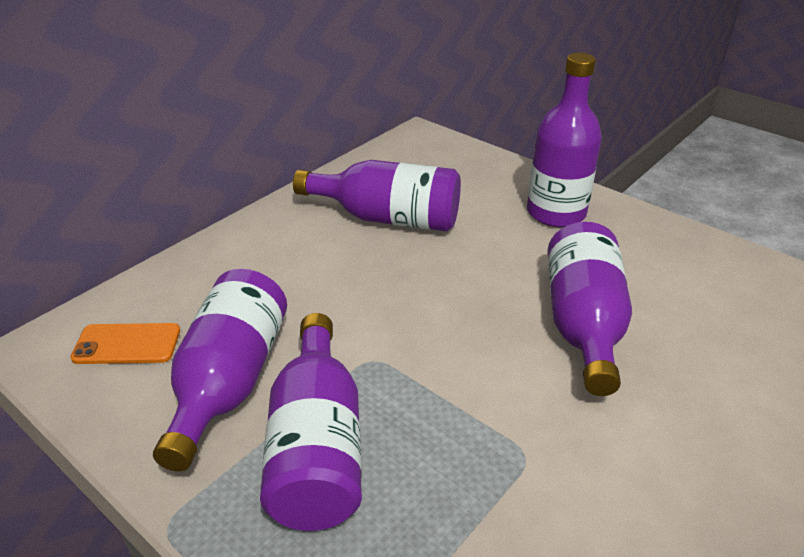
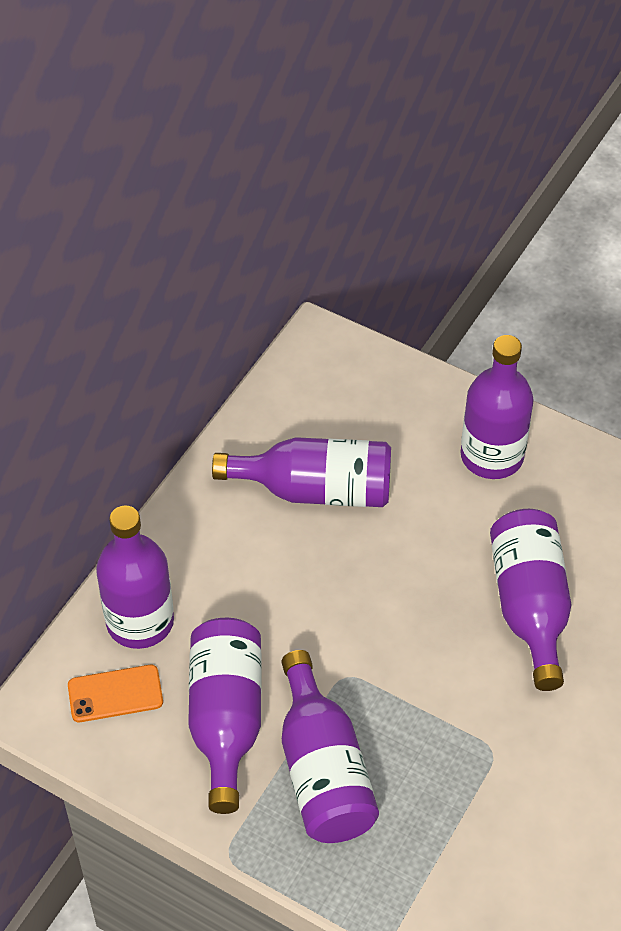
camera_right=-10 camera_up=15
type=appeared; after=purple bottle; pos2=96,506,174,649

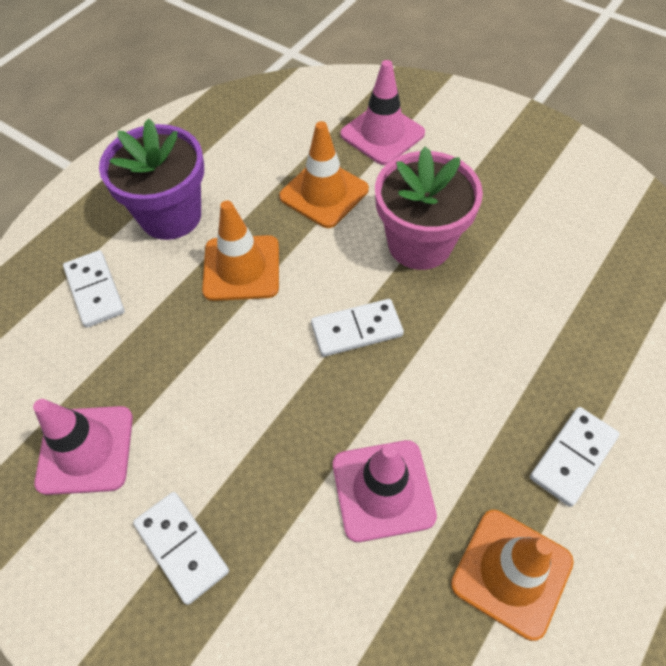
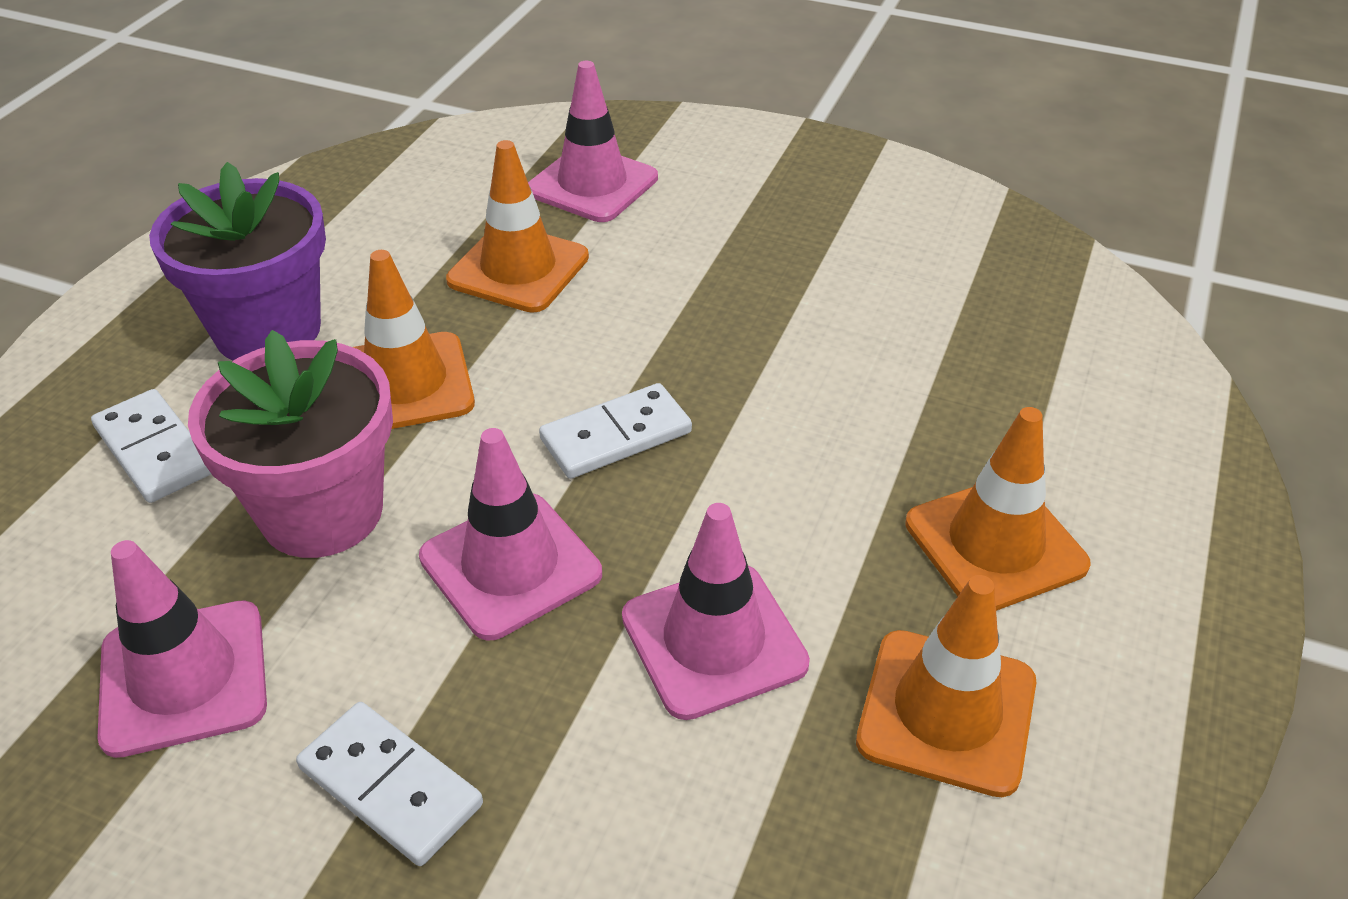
camera_right=-15 camera_up=-15
type=relocated; before=pink flower pot; pos1=375,147,483,270; pos2=188,330,393,558
type=appeared; after=pink traffic cone; pos2=419,428,602,641
type=exchanged; before=white domino; after=orange traffic cone; pos1=530,407,620,507; pos2=905,407,1091,611

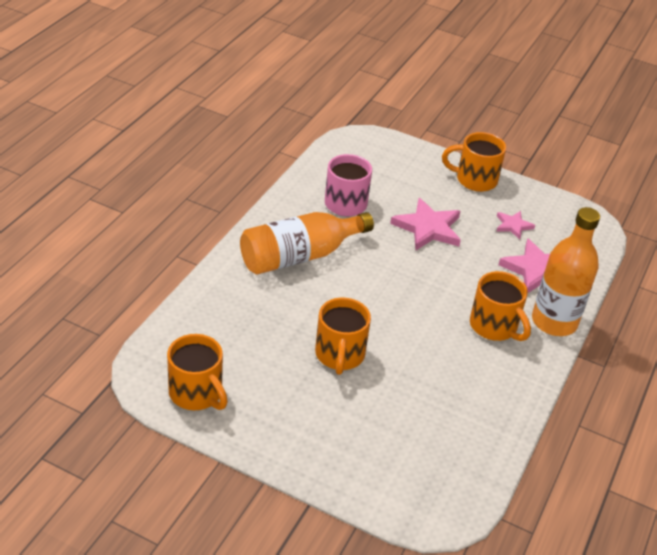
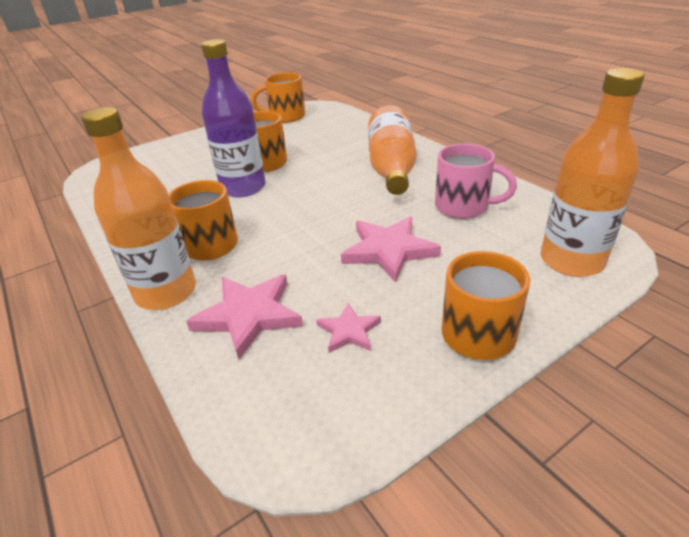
camera_right=125 camera_up=-5
type=appeared; after=purple bottle; pos2=201,39,266,197
type=appeared; after=orange bottle; pos2=540,68,644,277

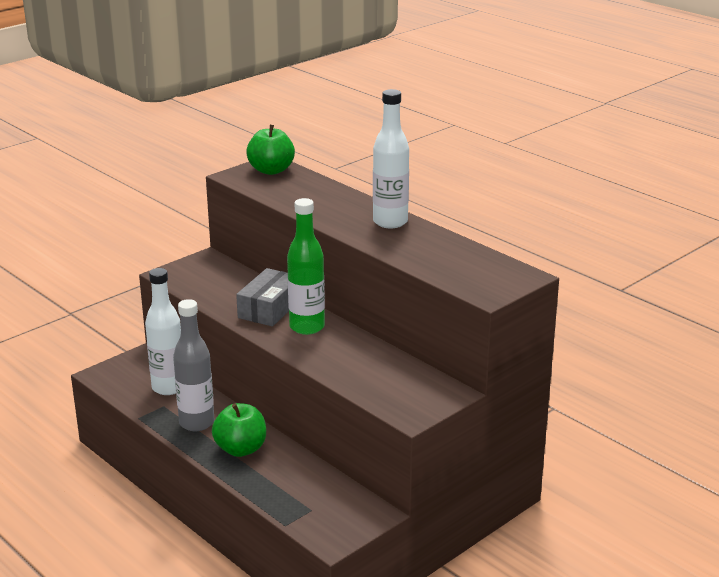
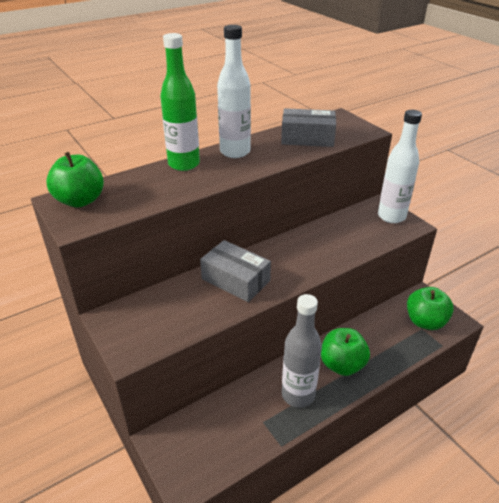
camera_right=-80 camera_up=10
type=relocated; before=green bottle; pos1=287,198,325,335; pos2=160,33,200,171
type=appeared; after=grey box; pos2=281,108,336,147
type=relocated; before=white bottle; pos1=145,268,181,395; pos2=378,110,422,223
type=appeared; after=green apple; pos2=407,287,454,330

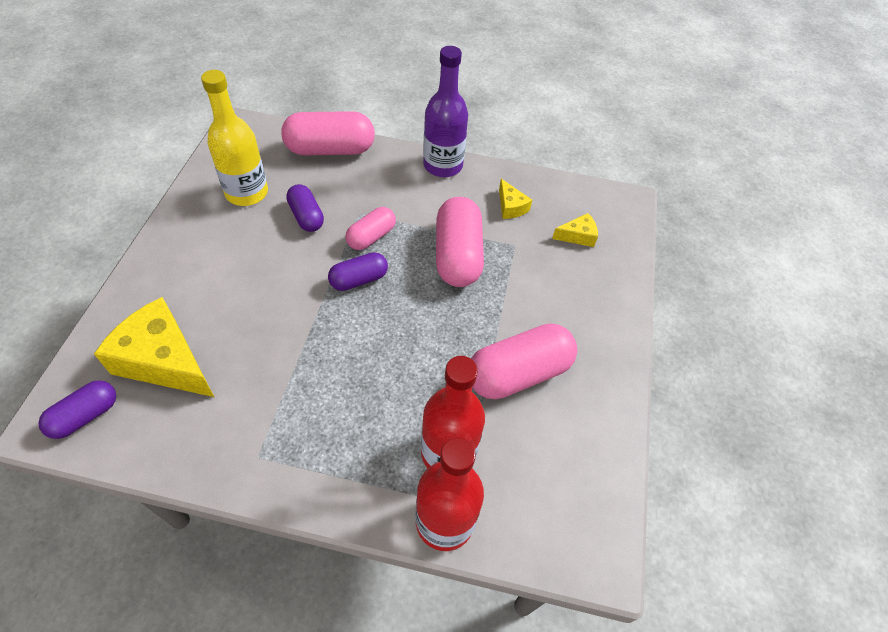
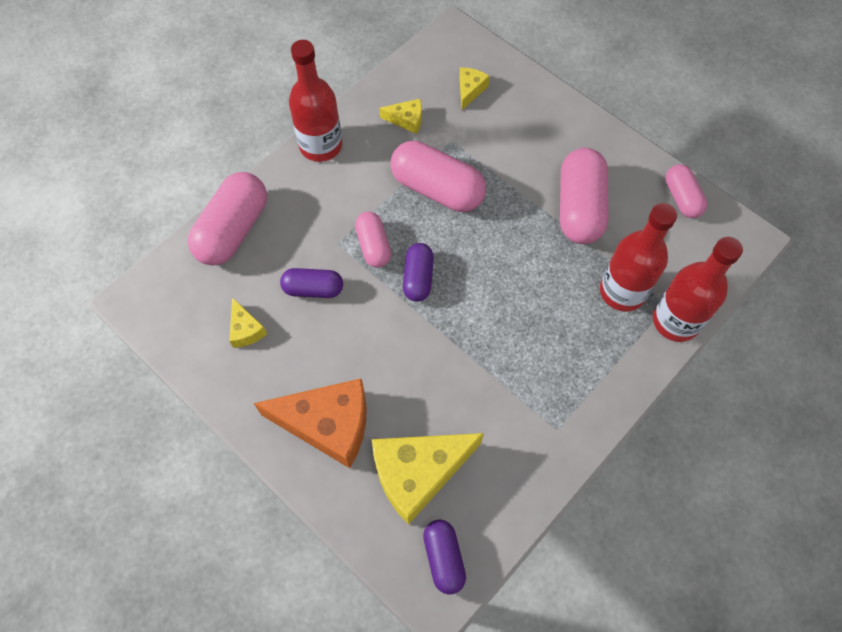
camera_right=-55 camera_up=10
type=exchanged; before=yellow bottle; after=yellow cheese; pos1=201,70,268,206; pos2=229,297,267,348
type=appeared; after=orange cheese; pos2=254,378,366,468
type=colour; before=purple bottle; after=red bottle; pos1=423,46,468,177; pos2=289,40,342,162
type=appeared; after=pink capsule; pos2=665,164,707,218

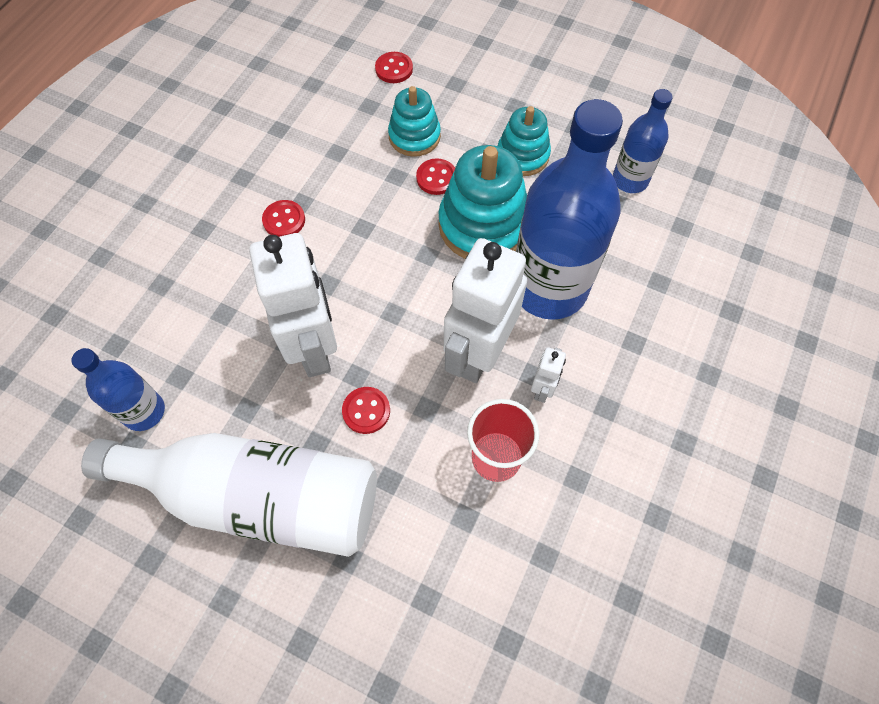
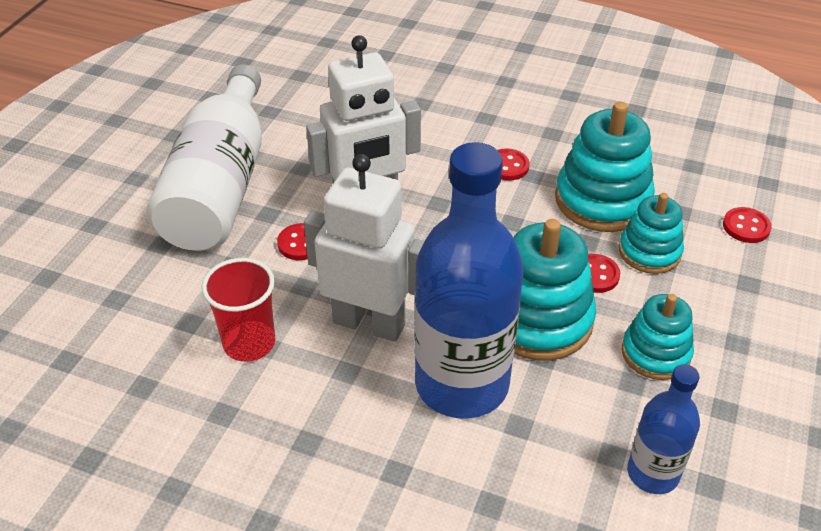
camera_right=85 camera_up=-20
type=appeared; after=turquoise stacking toy; pos2=555,102,655,232
type=missing; before=blue bottle; pos1=72,348,165,431
type=missing; before=white robot; pos1=531,347,566,403

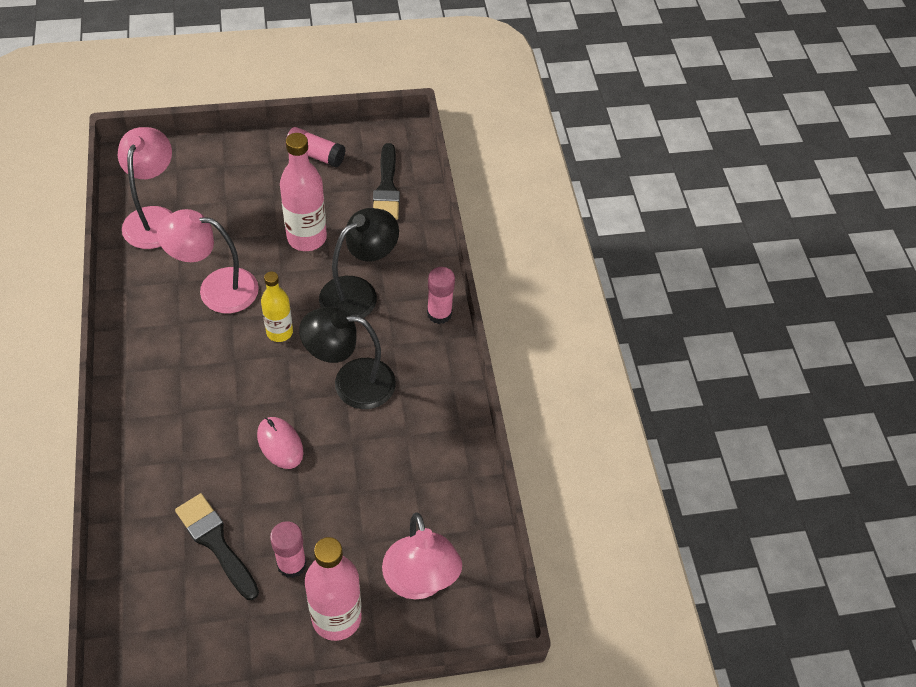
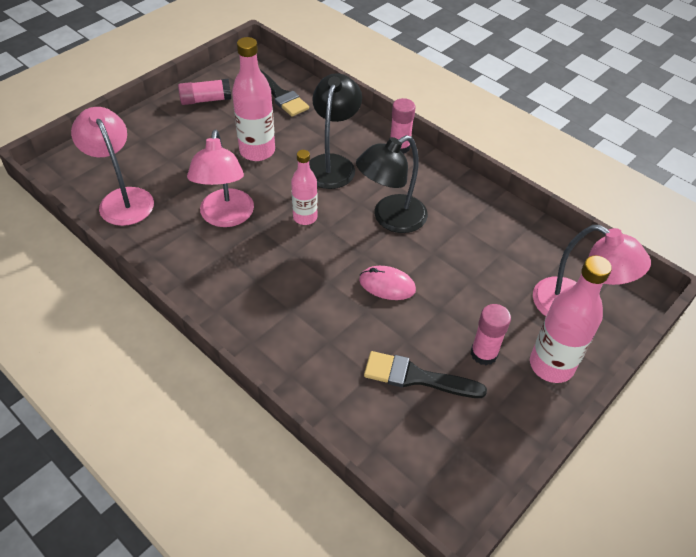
camera_right=-35 camera_up=-5
type=spun; before=pink lamp; pos1=157,209,259,313; pos2=187,129,254,227; turn=-60
type=colour; before=yellow bottle; after=pink bottle; pos1=261,271,293,342; pos2=291,150,318,225

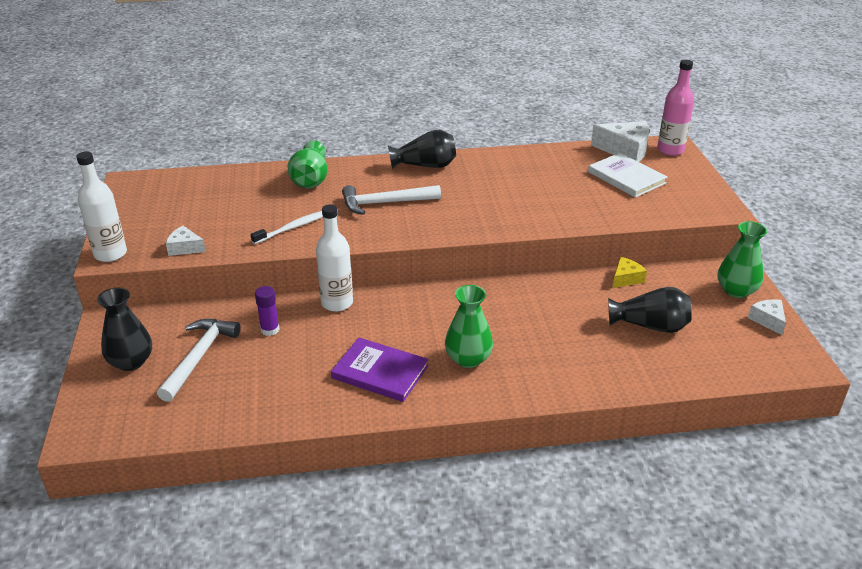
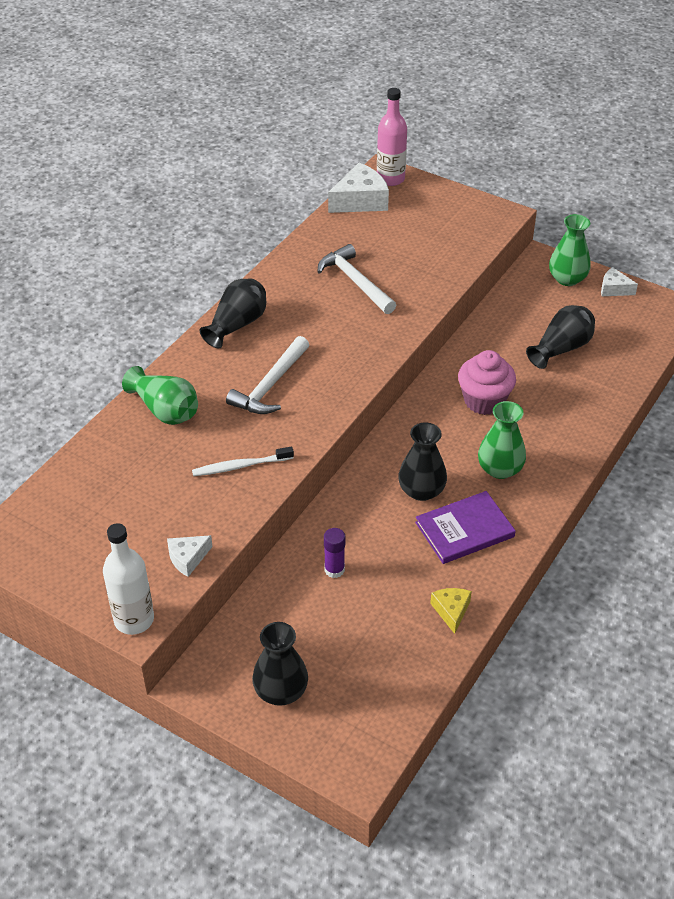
camera_right=-50 camera_up=10
type=spun; before=white toothbrush; pos1=251,211,323,244; pos2=192,447,294,476; turn=-105
type=relocated; before=white hammer; pos1=157,319,241,402; pos2=317,244,396,314
type=appeared; after=black vase; pos2=398,422,447,501
type=relocated; before=yellow cheese; pos1=613,257,647,288; pos2=430,588,472,634
type=appeared; after=pink cupcake; pos2=458,350,516,415
type=missing; before=white bottle; pos1=316,204,353,312
type=missing; before=white book; pos1=588,153,668,198

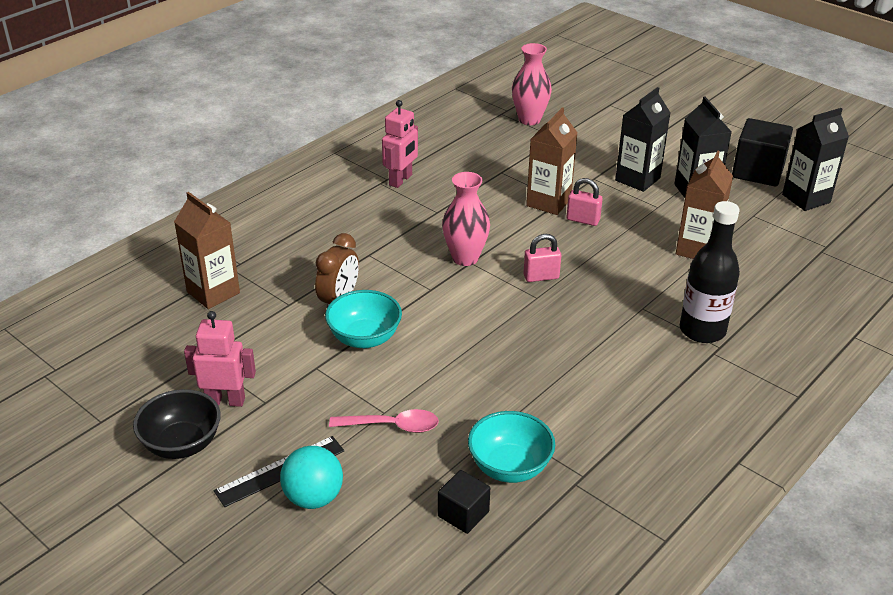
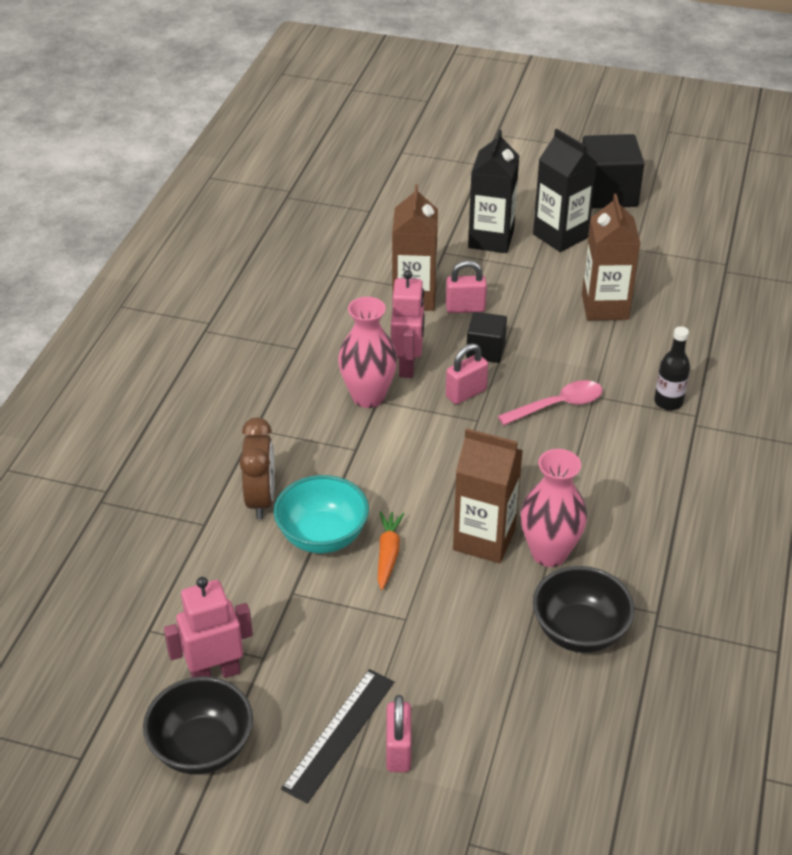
camera_right=-25 camera_up=5
type=appeared; after=orange carrot; pos2=378,511,405,590
type=exchanged; before=turquoise ball; after=pink padlock; pos1=280,446,343,509; pos2=386,695,411,772
type=relocated; before=pink robot; pos1=382,100,418,188; pos2=391,270,425,378
type=relocated; before=brown carton; pos1=174,192,240,309; pos2=453,428,523,563
type=relocated; before=black cube; pos1=438,470,490,534; pos2=466,312,507,363
type=relocated; before=pink spoon; pos1=329,409,439,433; pos2=498,380,603,425
type=relocated; before=pink vase; pos1=512,43,552,125; pos2=521,449,587,567
type=colour; before=turquoise bowl; after=black bowl; pos1=468,411,555,483; pos2=533,566,635,653
type=size; before=black bottle; pos1=680,201,740,343; pos2=654,326,690,410; scale=0.55
type=missing; before=black carton; pos1=782,108,849,211

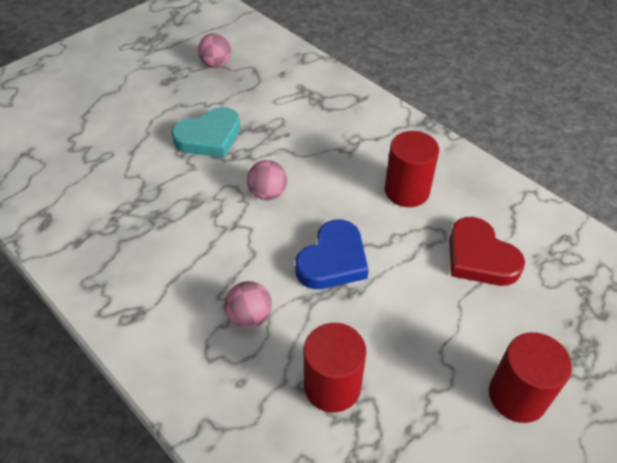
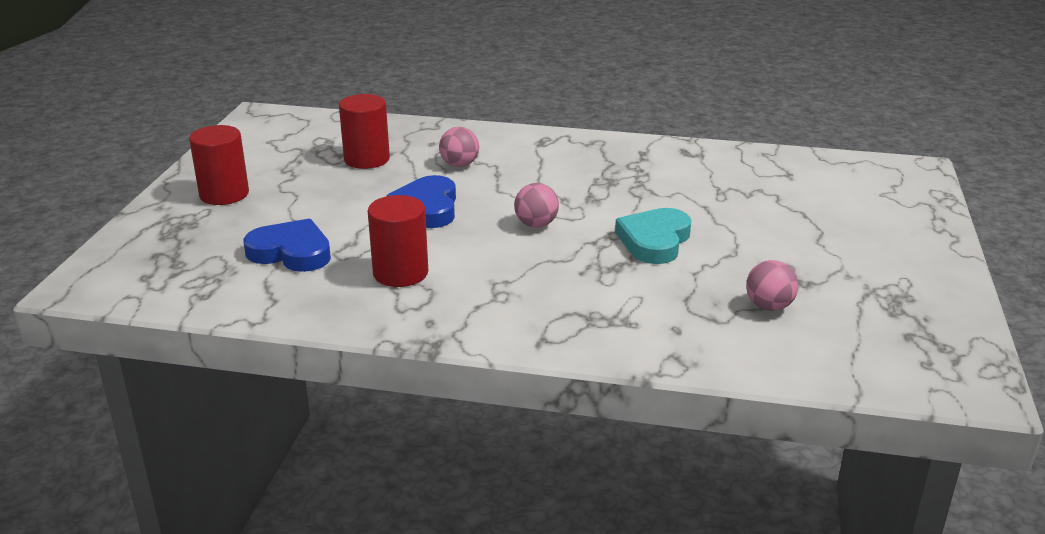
camera_right=145 camera_up=-20
type=colour; before=red heart; after=blue heart; pos1=449,217,525,286; pos2=244,219,331,272

